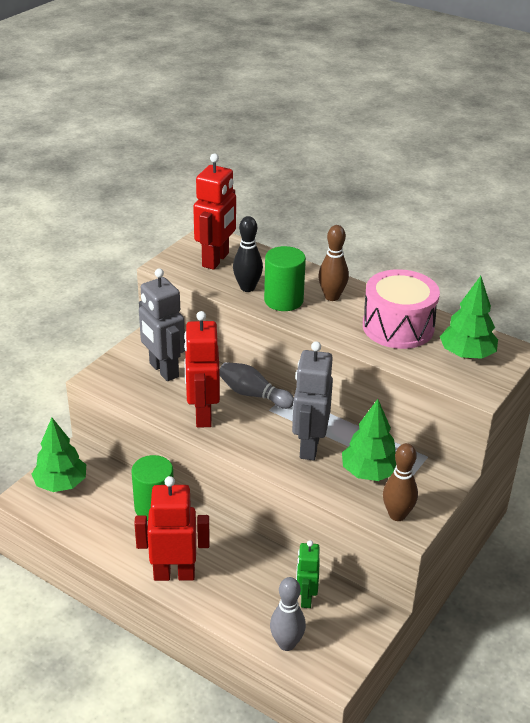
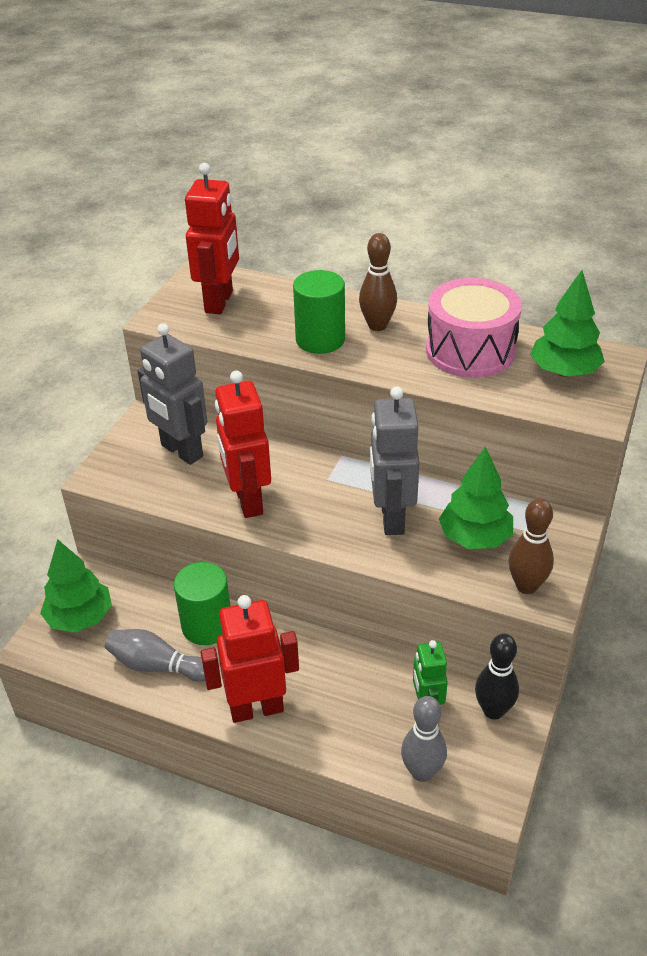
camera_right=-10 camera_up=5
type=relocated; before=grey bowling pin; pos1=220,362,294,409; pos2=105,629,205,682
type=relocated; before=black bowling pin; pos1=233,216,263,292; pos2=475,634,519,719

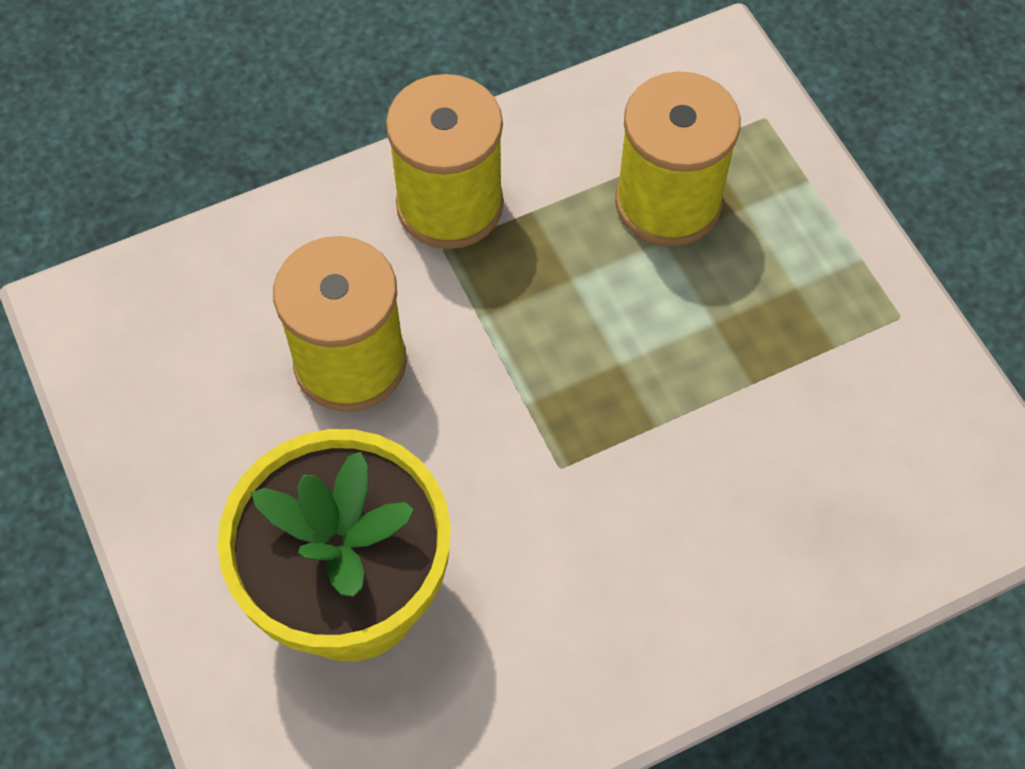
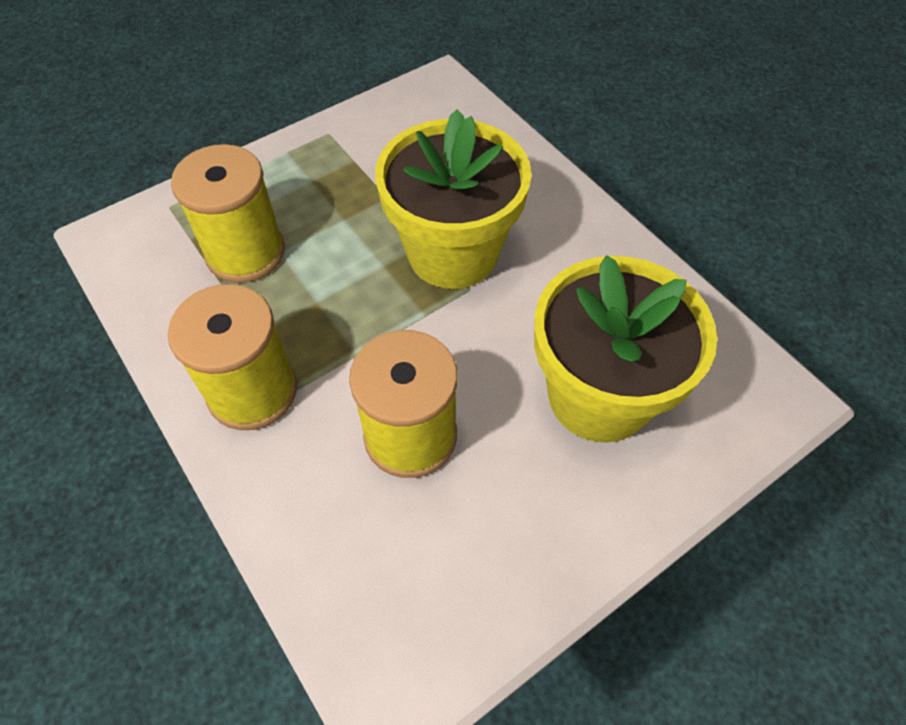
camera_right=-100 camera_up=-5
type=appeared; after=yellow flower pot; pos2=375,109,531,289

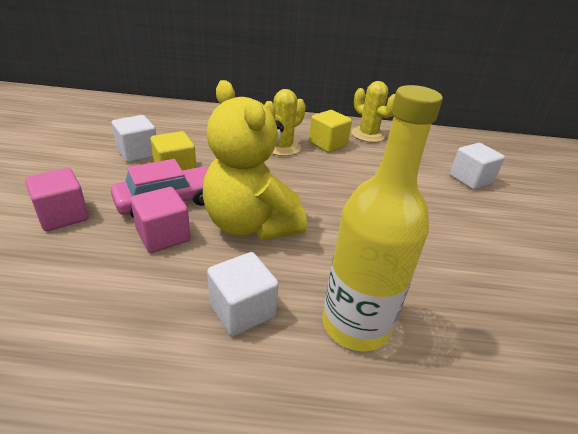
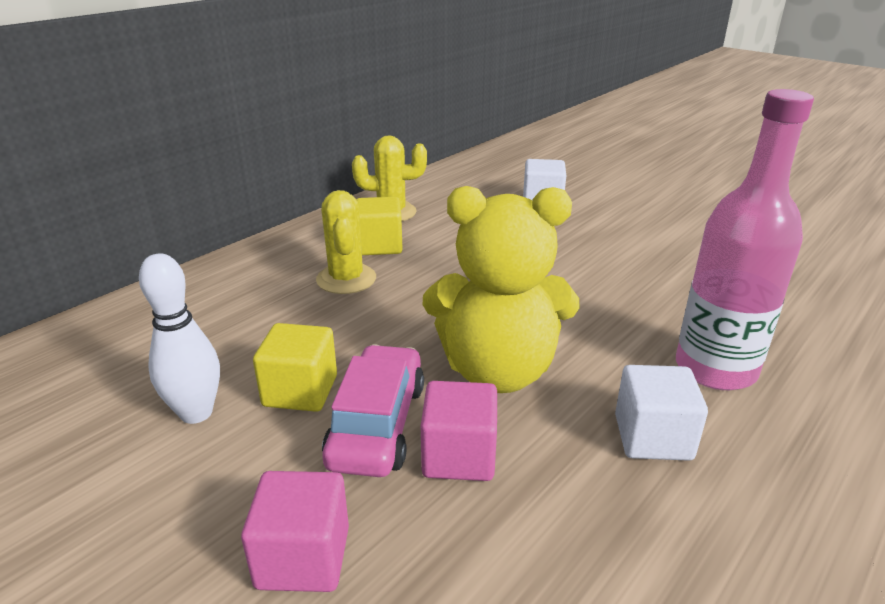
camera_right=-50 camera_up=-5
type=exchanged; before=white cube; after=white bowling pin; pos1=112,115,156,163; pos2=139,253,220,424
type=colour; before=yellow bottle; after=pink bottle; pos1=323,85,443,352; pos2=676,89,814,390

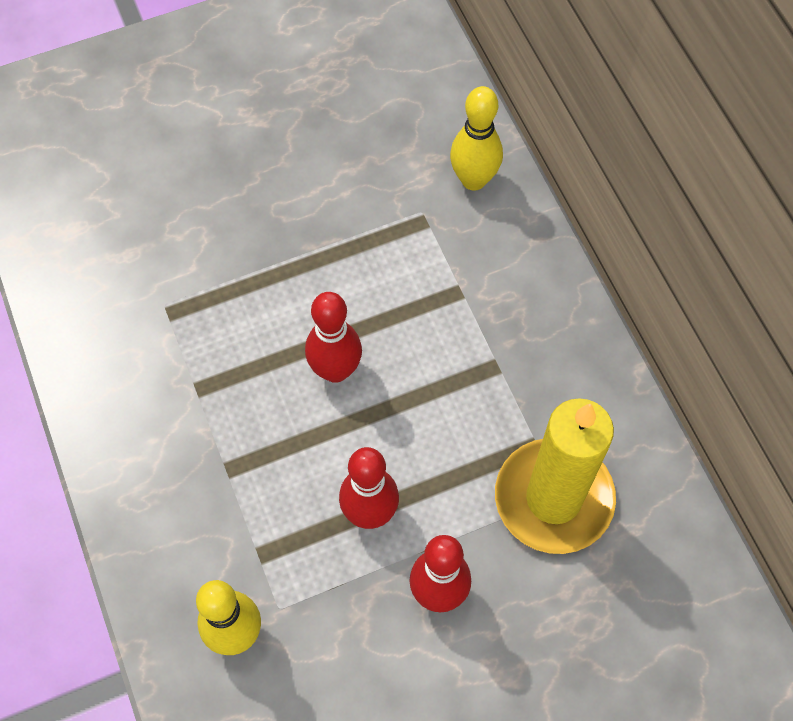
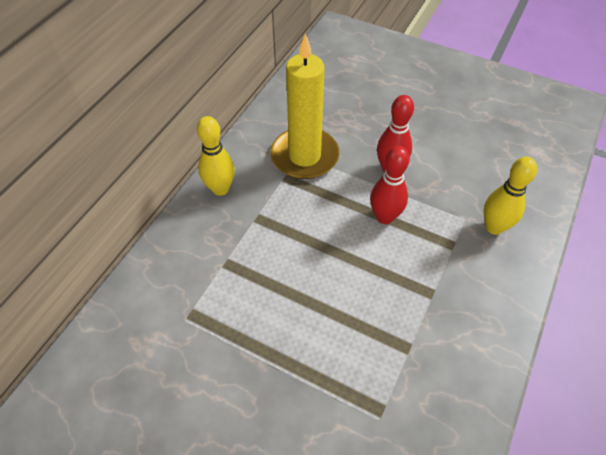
camera_right=-130 camera_up=-10
type=relocated; before=yellow bowling pin; pos1=450,86,503,191; pos2=197,116,235,196
type=missing; before=red bowling pin; pos1=305,292,362,383

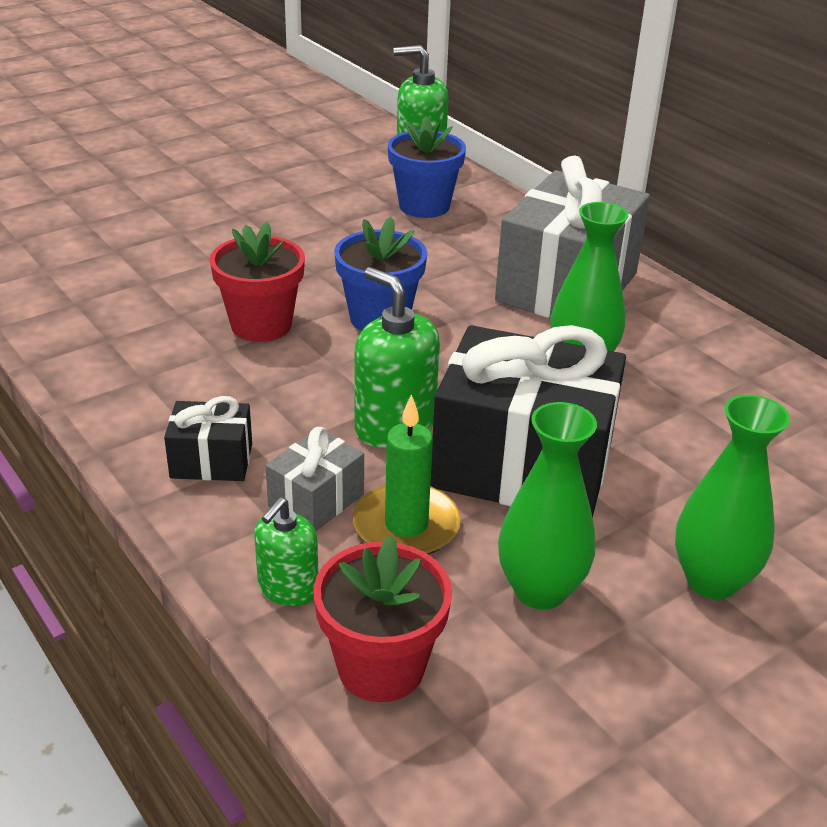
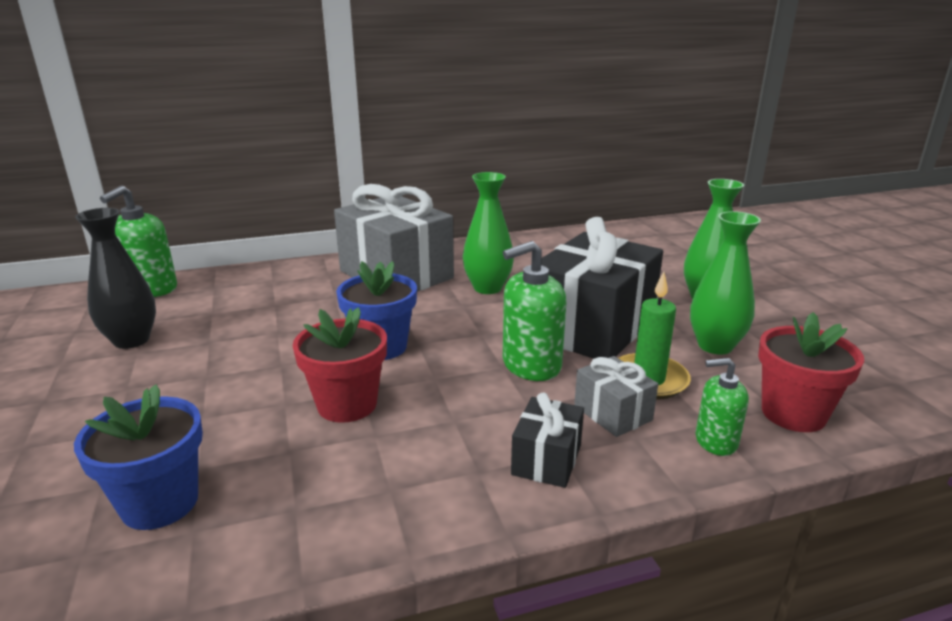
camera_right=-70 camera_up=-10
type=relocated; before=blue flower pot; pos1=388,116,466,218; pos2=74,385,203,530
type=appeared; after=black vase; pos2=75,208,156,349
type=spun; before=green soap dispenser; pos1=254,497,318,606; pos2=696,358,749,456; turn=135

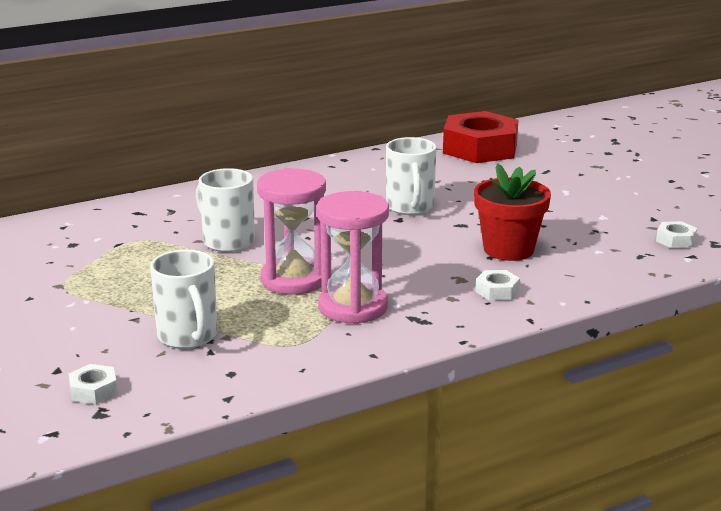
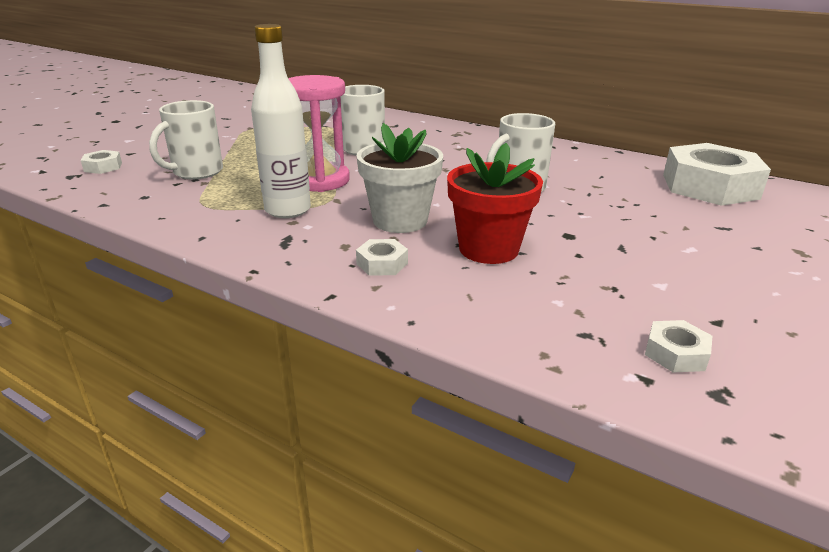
camera_right=60 camera_up=5
type=exchanged; before=pink hourglass; after=white bottle; pos1=316,191,389,324; pos2=251,24,311,218
type=appeared; after=white flower pot; pos2=357,123,443,233
type=colour; before=red nut; after=white nut; pos1=443,111,518,163; pos2=663,143,771,206

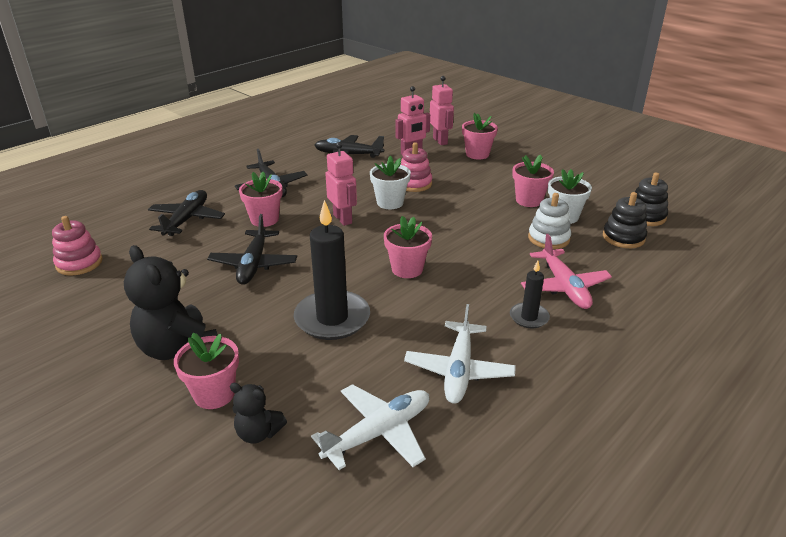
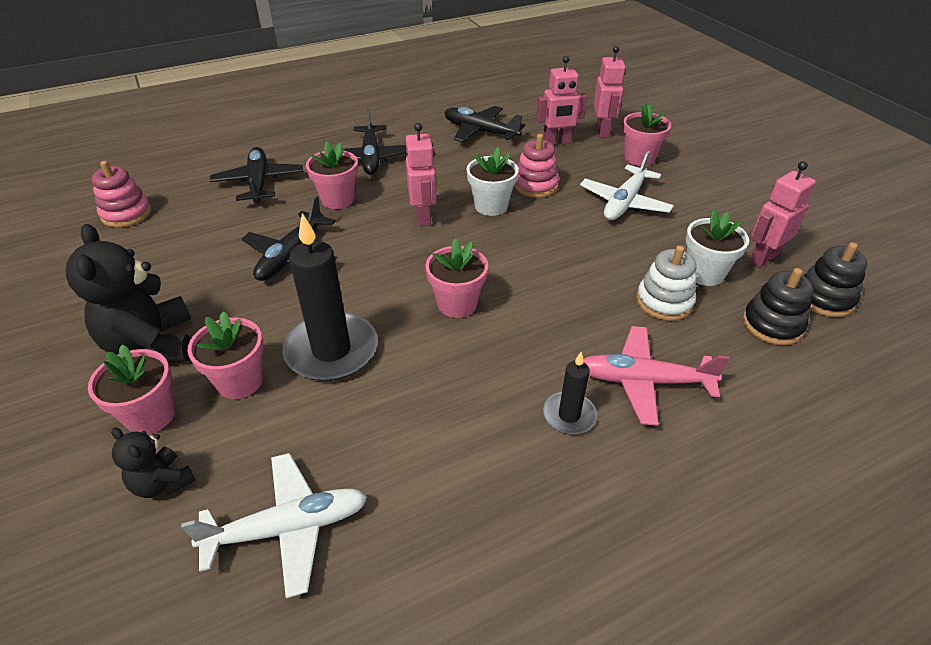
camera_right=20 camera_up=10
type=relocated; before=pink flower pot; pos1=512,154,554,207; pos2=187,311,264,399
type=spun; before=black plane; pos1=148,190,225,236; pos2=210,147,303,203; turn=-45
type=relocated; before=white plane; pos1=404,304,516,404; pos2=580,151,674,220
type=spun; before=pink plane; pos1=521,234,612,309; pos2=584,326,729,426; turn=90
type=appeared; after=pink robot; pos2=749,161,816,268

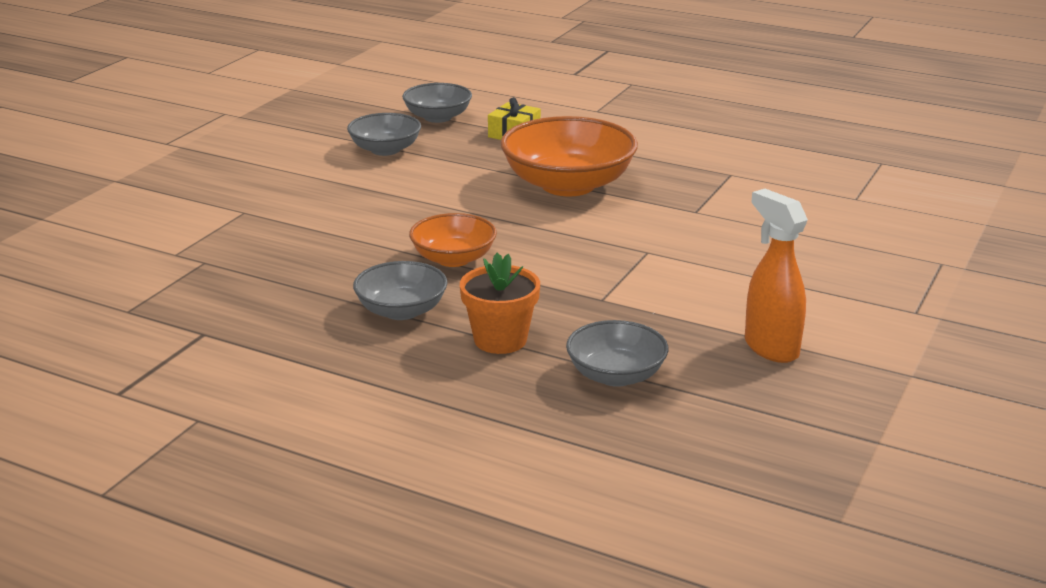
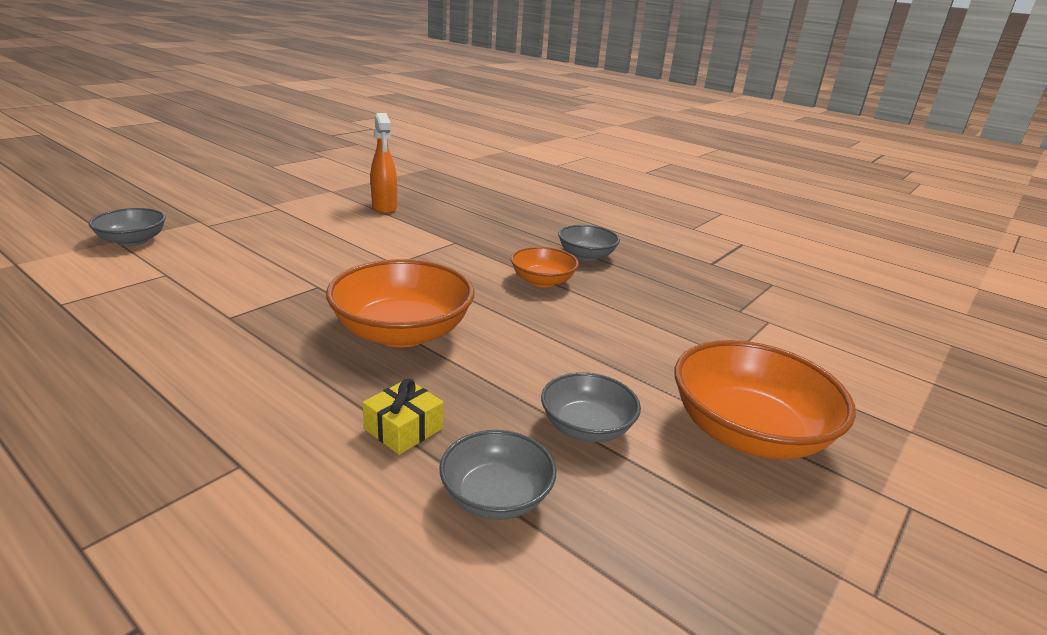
camera_right=-170 camera_up=0
type=relocated; before=grey bowl; pos1=566,320,668,387; pos2=89,208,166,246
type=appeared; after=orange bowl; pos2=675,340,856,459
type=missing; before=orange flower pot; pos1=460,253,540,354

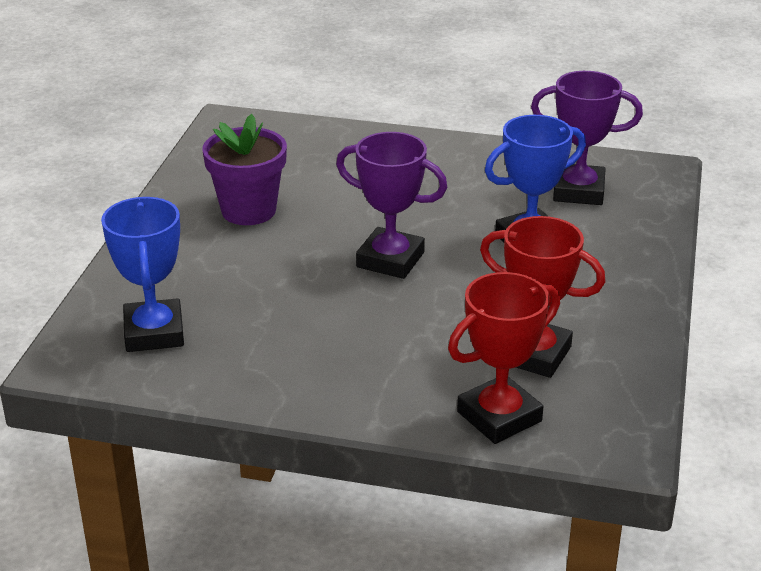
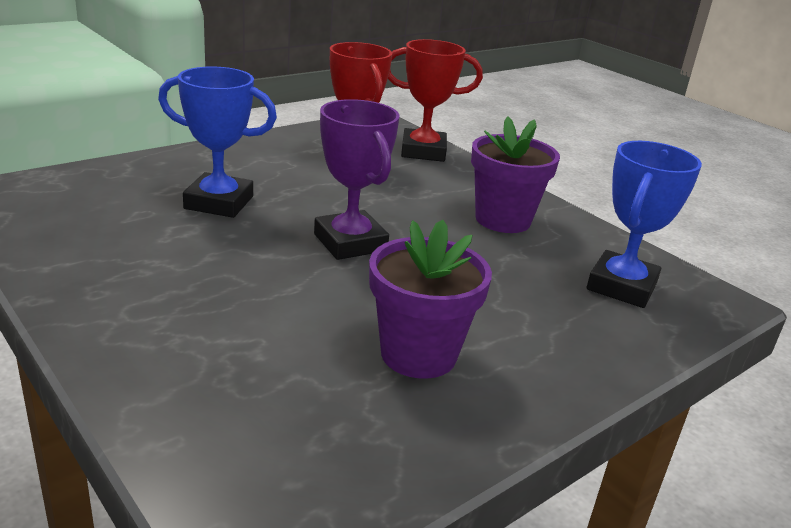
camera_right=-145 camera_up=-5
type=appeared; after=purple flower pot; pos2=471,116,560,233
type=missing; before=purple trophy; pos1=531,71,643,205

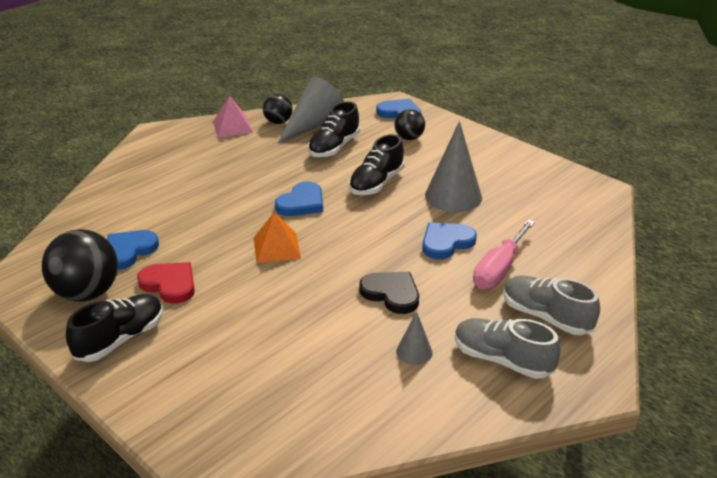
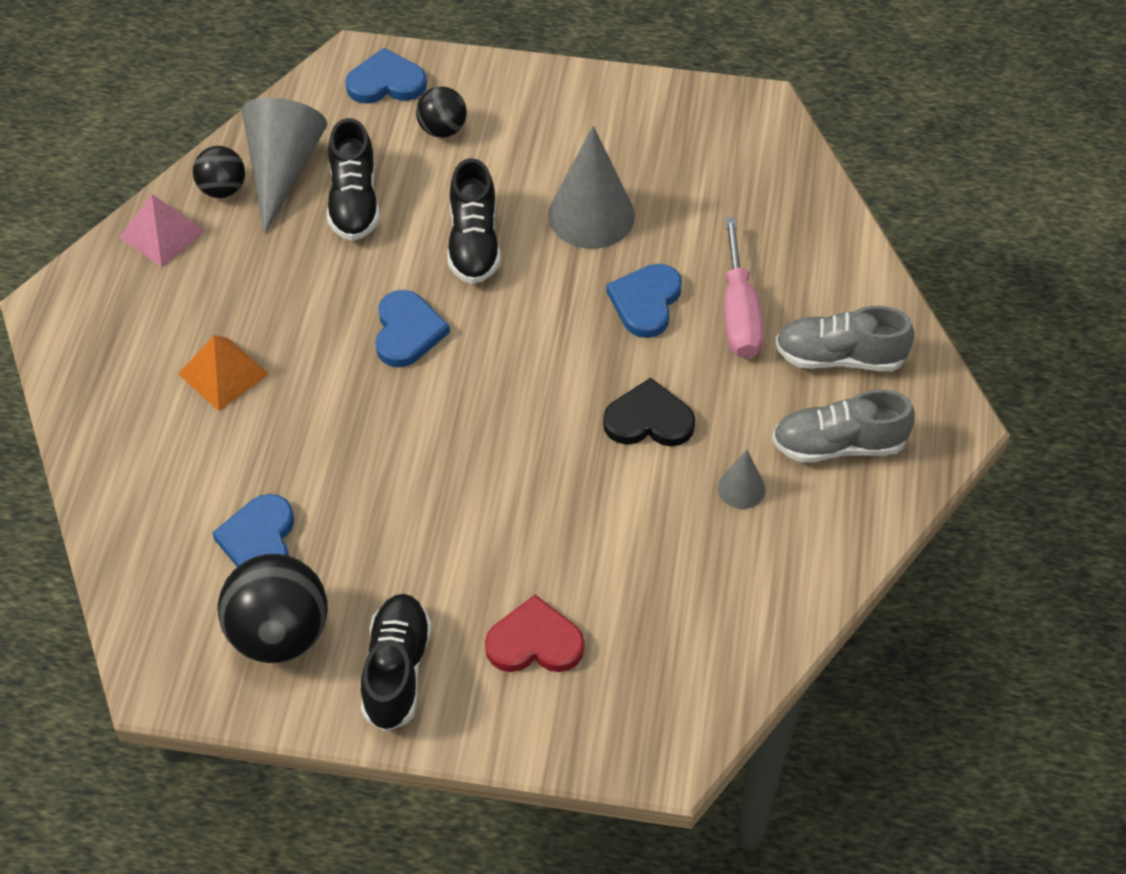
camera_right=-35 camera_up=20
type=relocated; before=orange pyramid; pos1=254,212,301,263; pos2=178,335,269,411
type=relocated; before=red heart; pos1=137,262,195,304; pos2=485,595,585,672

